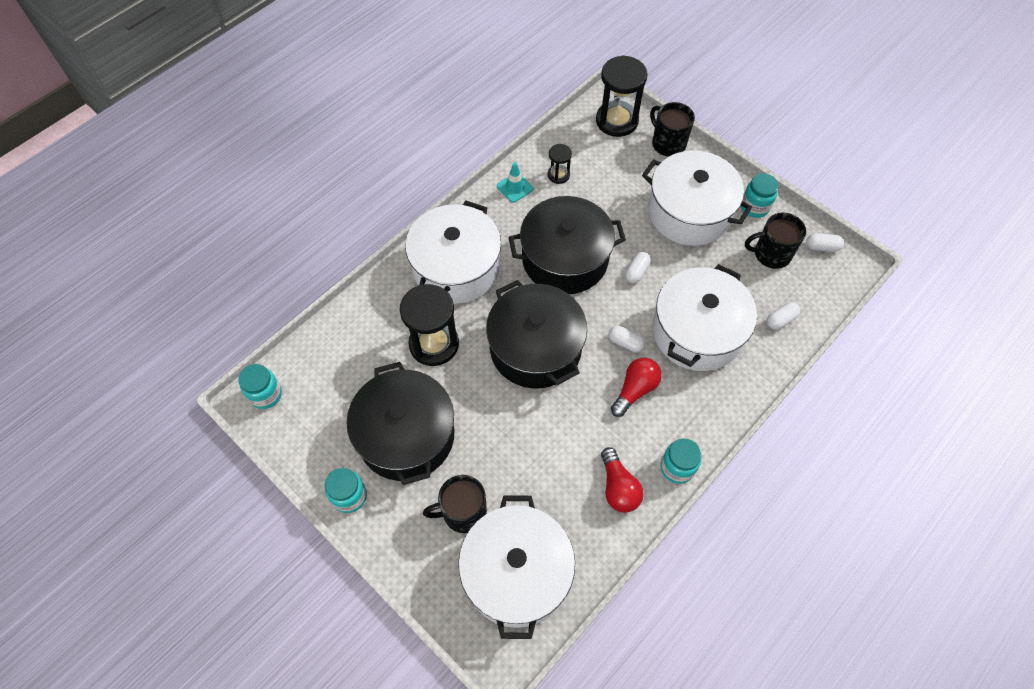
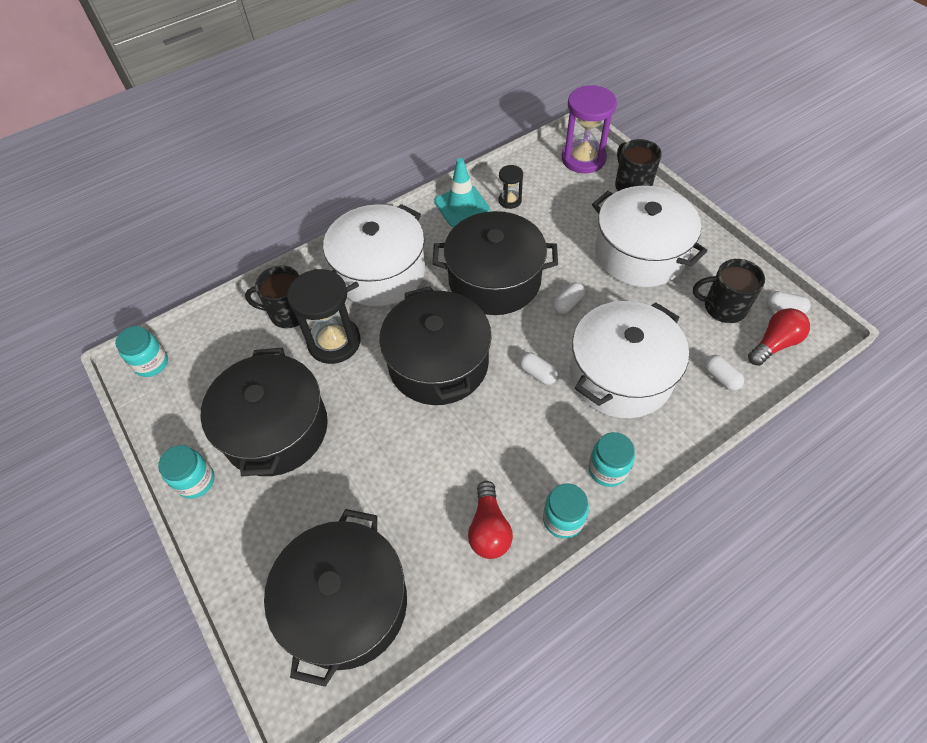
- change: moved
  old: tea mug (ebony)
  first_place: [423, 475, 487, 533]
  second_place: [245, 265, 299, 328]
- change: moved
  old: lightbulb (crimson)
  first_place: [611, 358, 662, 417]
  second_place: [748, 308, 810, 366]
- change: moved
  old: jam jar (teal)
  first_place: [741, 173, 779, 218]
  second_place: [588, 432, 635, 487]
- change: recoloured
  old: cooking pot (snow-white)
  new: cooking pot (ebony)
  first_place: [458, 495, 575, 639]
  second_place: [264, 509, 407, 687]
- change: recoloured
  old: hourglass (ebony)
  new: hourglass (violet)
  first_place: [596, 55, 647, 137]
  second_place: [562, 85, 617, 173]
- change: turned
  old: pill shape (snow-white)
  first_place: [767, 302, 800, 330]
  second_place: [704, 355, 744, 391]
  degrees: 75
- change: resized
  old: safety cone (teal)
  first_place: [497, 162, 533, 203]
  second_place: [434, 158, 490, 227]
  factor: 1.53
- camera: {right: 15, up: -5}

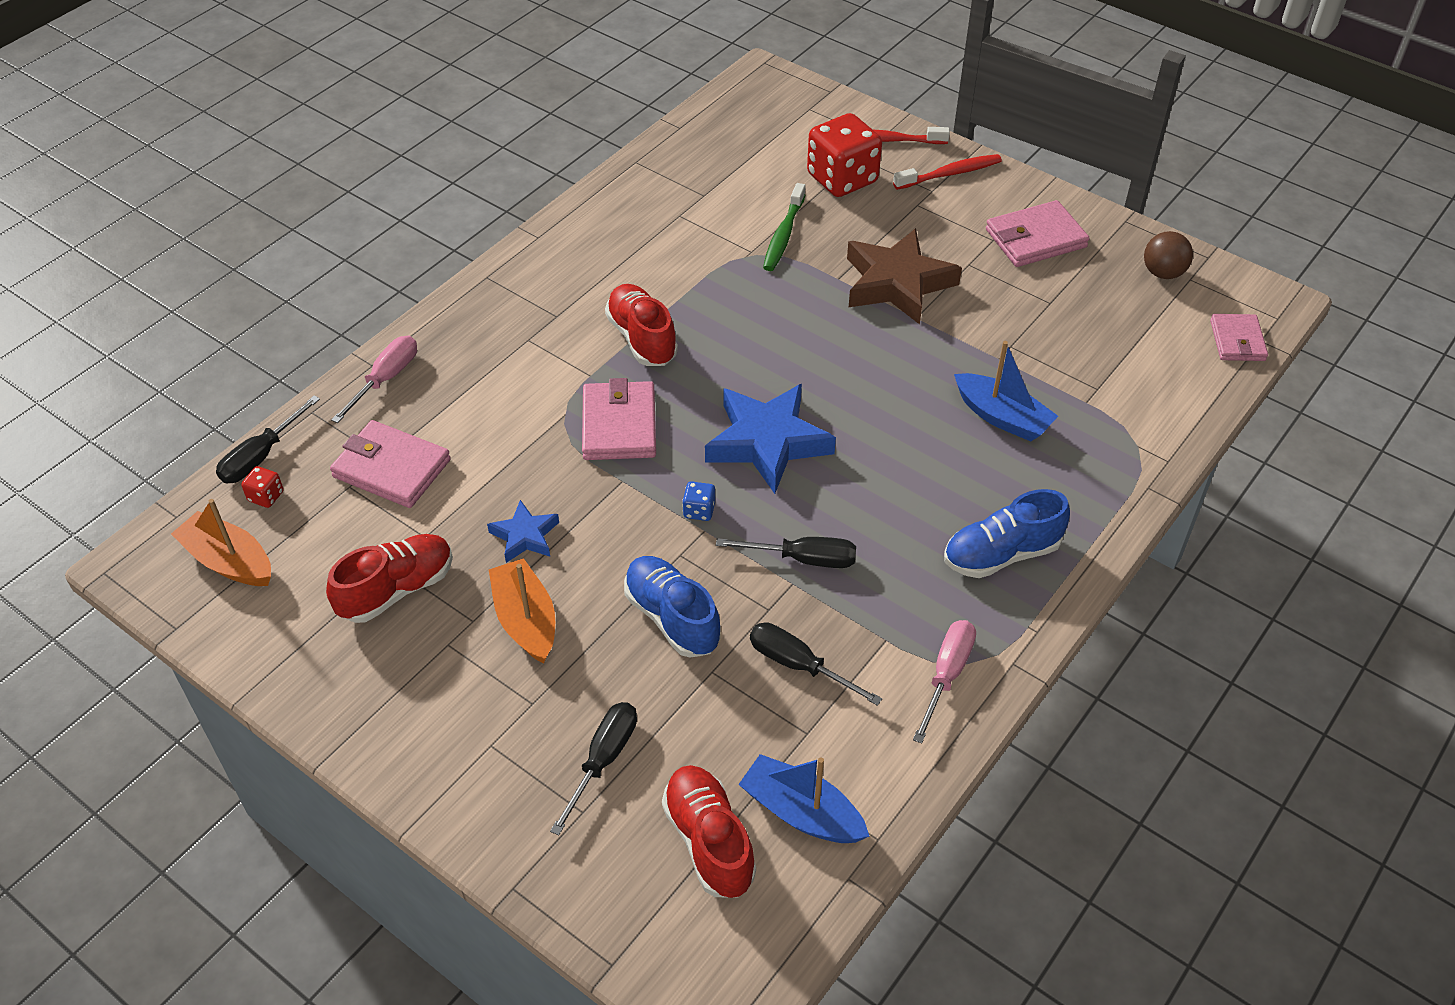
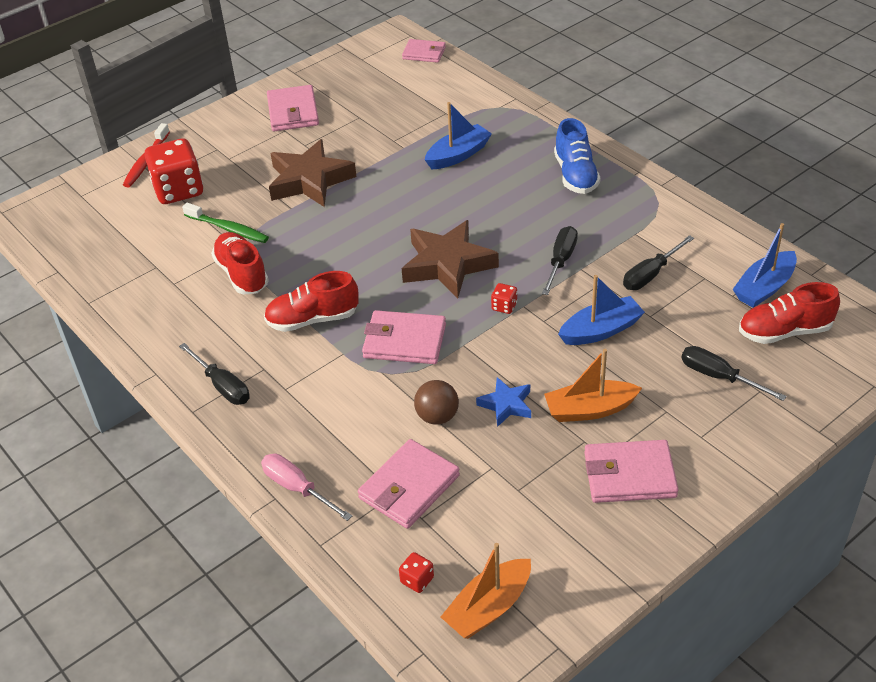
- change: removed
  old: tooth brush (crimson)
  first_place: [893, 154, 1002, 190]
- change: removed
  old: flat screwdriver (pink)
  first_place: [913, 620, 976, 743]
- change: added
  new: card wallet (pink)
  second_place: [584, 440, 678, 503]
- change: moved
  old: flat screwdriver (ebony)
  first_place: [216, 395, 320, 483]
  second_place: [179, 343, 250, 405]
- change: moved
  old: lace-up shoe (crimson)
  first_place: [326, 534, 453, 623]
  second_place: [211, 232, 269, 294]
- change: moved
  old: sphere (brown)
  first_place: [1144, 231, 1193, 279]
  second_place: [414, 380, 459, 425]
- change: replaced
  old: lace-up shoe (royal blue)
  new: boat (royal blue)
  first_place: [624, 556, 721, 658]
  second_place: [558, 275, 645, 345]
- change: recoloured
  old: dice (royal blue)
  new: dice (crimson)
  first_place: [682, 481, 715, 521]
  second_place: [491, 283, 517, 314]
- change: recoloured
  old: star shape (royal blue)
  new: star shape (brown)
  first_place: [705, 384, 836, 494]
  second_place: [402, 220, 499, 298]
- camera: {right: -75, up: -5}

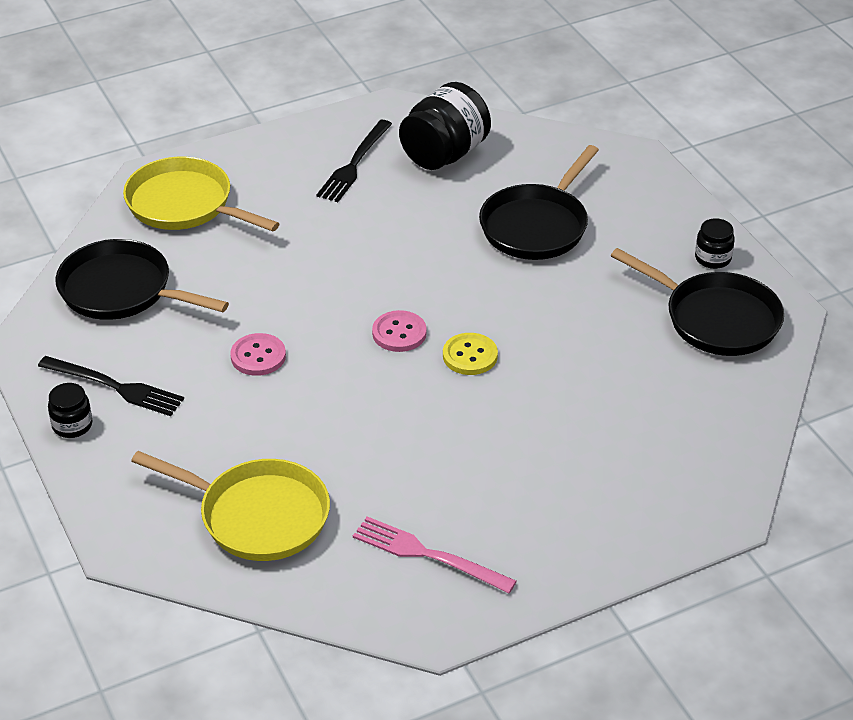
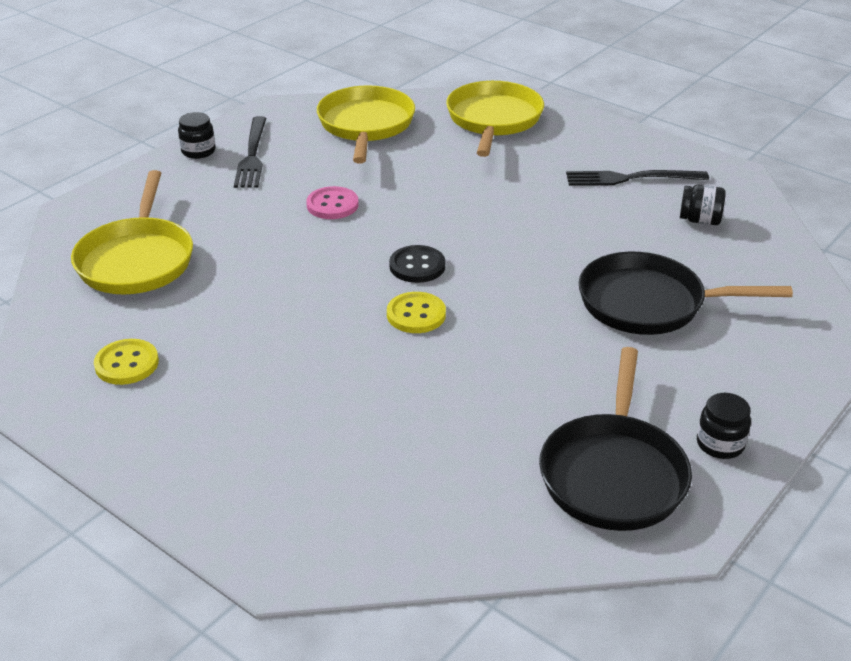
- change: replaced
  old: table fork (pink)
  new: shirt button (bright yellow)
  first_place: [353, 517, 517, 593]
  second_place: [94, 339, 159, 385]
- change: recoloured
  old: frying pan (ebony)
  new: frying pan (bright yellow)
  first_place: [56, 239, 229, 320]
  second_place: [317, 85, 415, 164]
- change: recoloured
  old: shirt button (pink)
  new: shirt button (ebony)
  first_place: [372, 310, 427, 352]
  second_place: [389, 245, 445, 283]
- change: resized
  old: jam jar (ebony)
  first_place: [399, 82, 491, 170]
  second_place: [680, 185, 726, 225]
  factor: 0.5
- camera: {right: 65, up: -5}

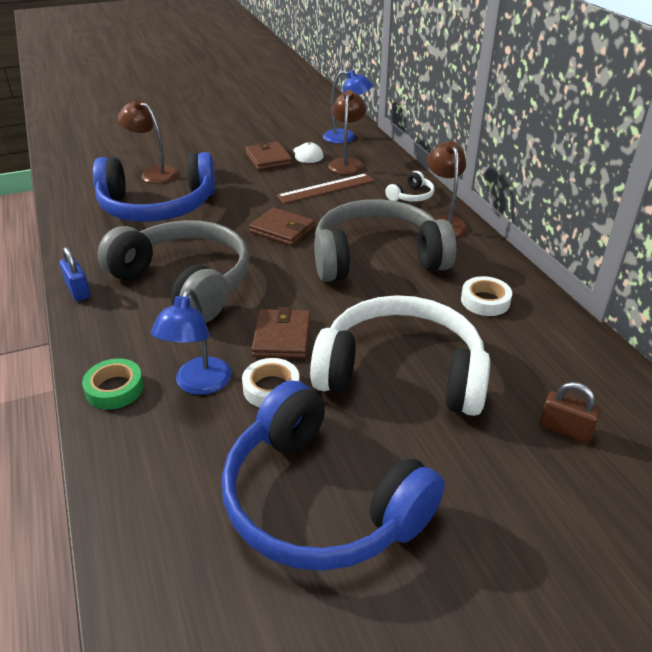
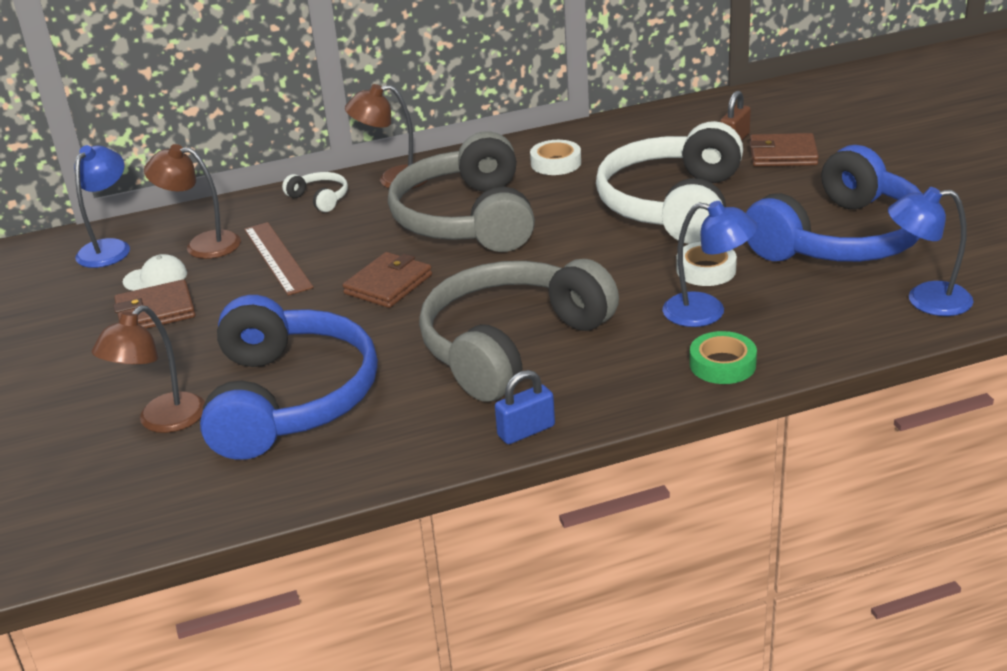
- change: added
  new: desk lamp (royal blue)
  second_place: [888, 187, 973, 316]
- change: moved
  old: card wallet (brown)
  first_place: [251, 307, 311, 359]
  second_place: [749, 133, 819, 167]
- camera: {right: -85, up: -5}

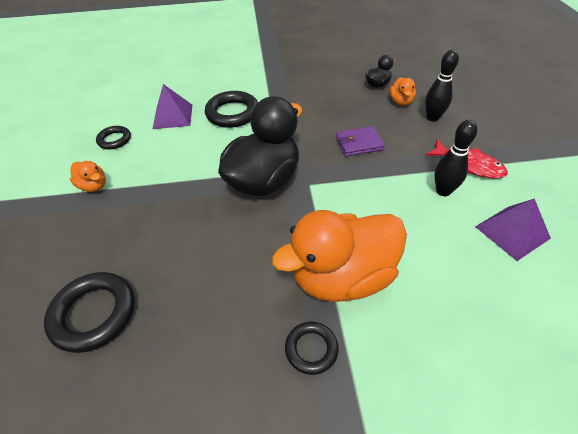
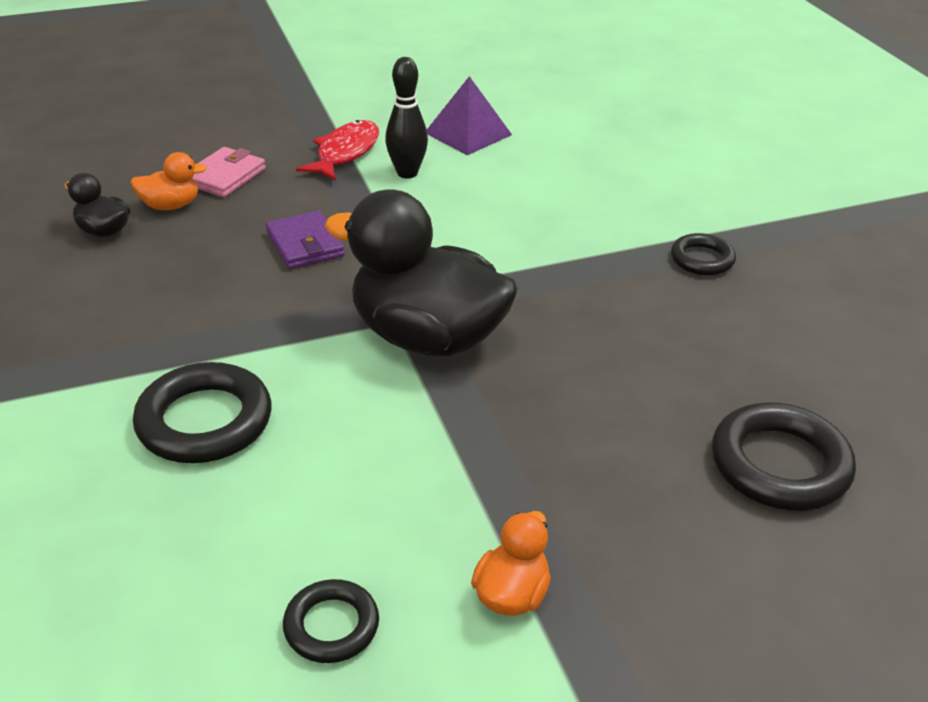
- change: removed
  old: solid pyramid (violet)
  first_place: [153, 84, 192, 129]
- change: removed
  old: duck (bright orange)
  first_place: [272, 210, 407, 302]
- change: replaced
  old: bowling pin (ebony)
  new: card wallet (pink)
  first_place: [425, 50, 459, 122]
  second_place: [192, 147, 266, 197]
- camera: {right: -105, up: -10}

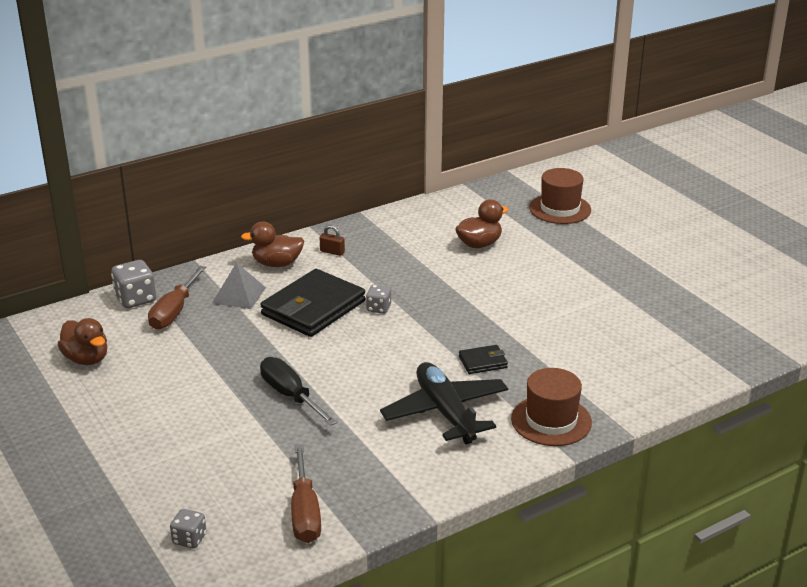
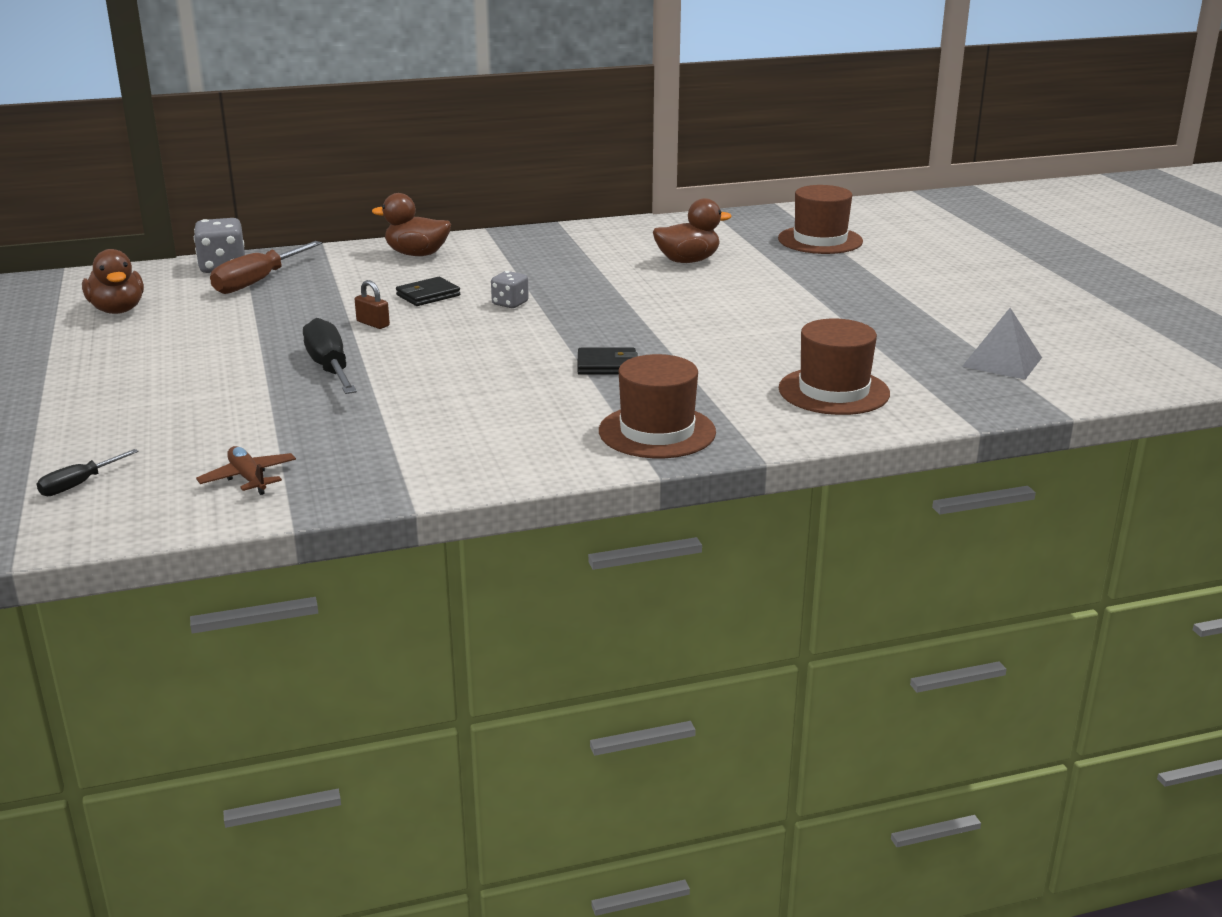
- change: removed
  old: toy plane (ebony)
  first_place: [380, 362, 508, 444]
- change: added
  new: tall hat (brown)
  second_place: [779, 319, 890, 415]
- change: moved
  old: solid pyramid (grey)
  first_place: [212, 262, 266, 309]
  second_place: [962, 308, 1042, 380]
- change: moved
  old: lock (brown)
  first_place: [320, 225, 345, 256]
  second_place: [355, 280, 390, 329]
- change: replaced
  old: dice (grey)
  new: flat screwdriver (ebony)
  first_place: [170, 509, 206, 548]
  second_place: [37, 449, 139, 496]
- change: replaced
  old: flat screwdriver (brown)
  new: toy plane (brown)
  first_place: [291, 444, 321, 543]
  second_place: [196, 446, 296, 495]
- change: resized
  old: card wallet (ebony)
  first_place: [260, 269, 365, 337]
  second_place: [396, 277, 460, 306]
  factor: 0.46
- camera: {right: 15, up: -5}

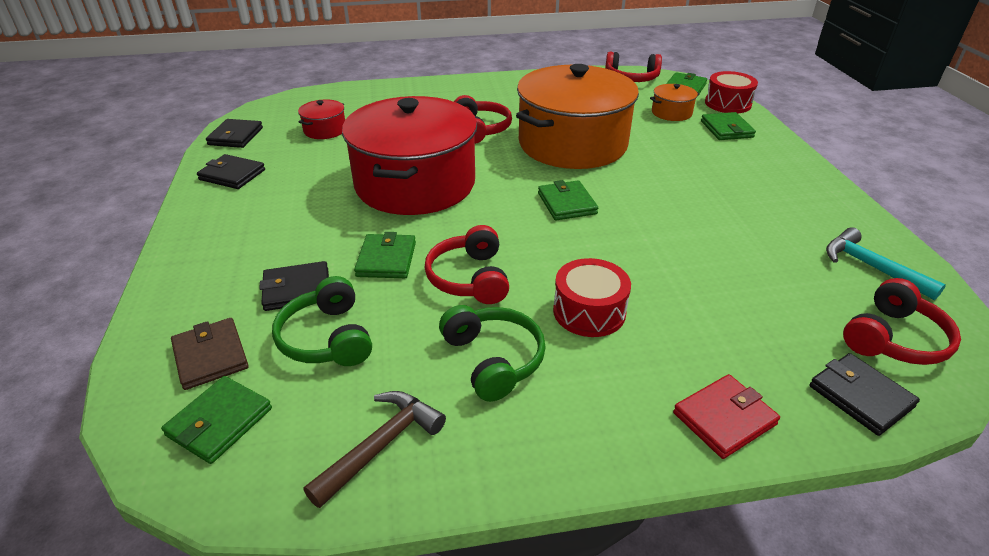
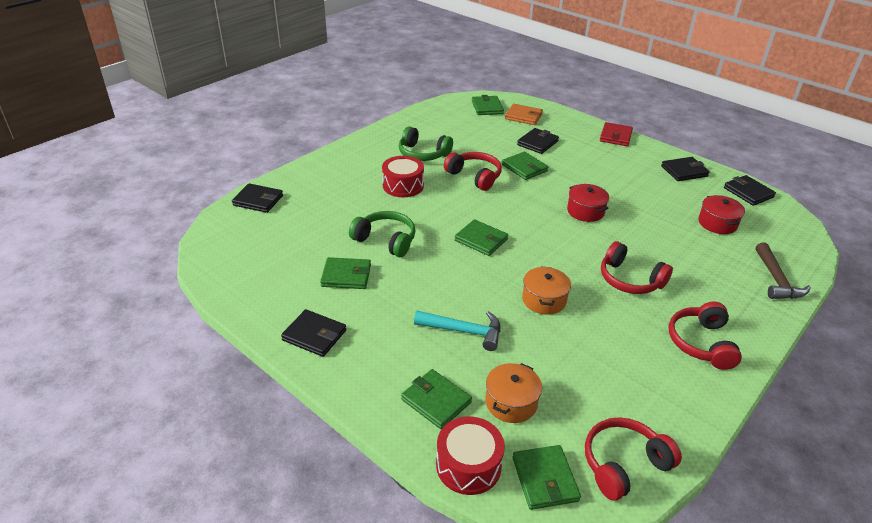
- change: added
  new: card wallet (ebony)
  second_place: [281, 309, 346, 357]
- change: added
  new: card wallet (leaf-green)
  second_place: [320, 257, 371, 289]
- change: moved
  old: headset (leaf-green)
  first_place: [272, 276, 372, 366]
  second_place: [349, 211, 415, 257]
- change: moved
  old: hammer (brown)
  first_place: [304, 391, 446, 508]
  second_place: [756, 242, 811, 299]
- change: moved
  old: card wallet (crimson)
  first_place: [673, 374, 780, 459]
  second_place: [600, 122, 633, 146]
- change: moved
  old: hammer (teal)
  first_place: [826, 227, 946, 300]
  second_place: [414, 311, 500, 351]
- change: moved
  old: headset (crimson)
  first_place: [843, 278, 961, 365]
  second_place: [669, 302, 742, 370]
- change: recoloured
  old: card wallet (brown)
  new: card wallet (bright orange)
  first_place: [171, 318, 249, 390]
  second_place: [505, 104, 543, 125]
- change: resized
  old: cooking pot (crimson)
  first_place: [342, 96, 477, 215]
  second_place: [567, 184, 609, 222]
  factor: 0.4
- change: resized
  old: cooking pot (bright orange)
  first_place: [516, 64, 639, 169]
  second_place: [522, 266, 571, 315]
  factor: 0.4
- camera: {right: 140, up: 0}

